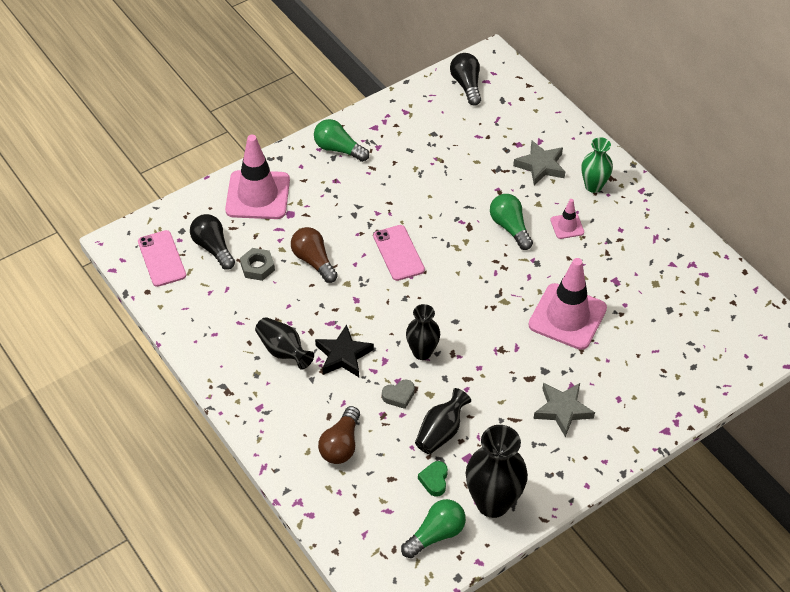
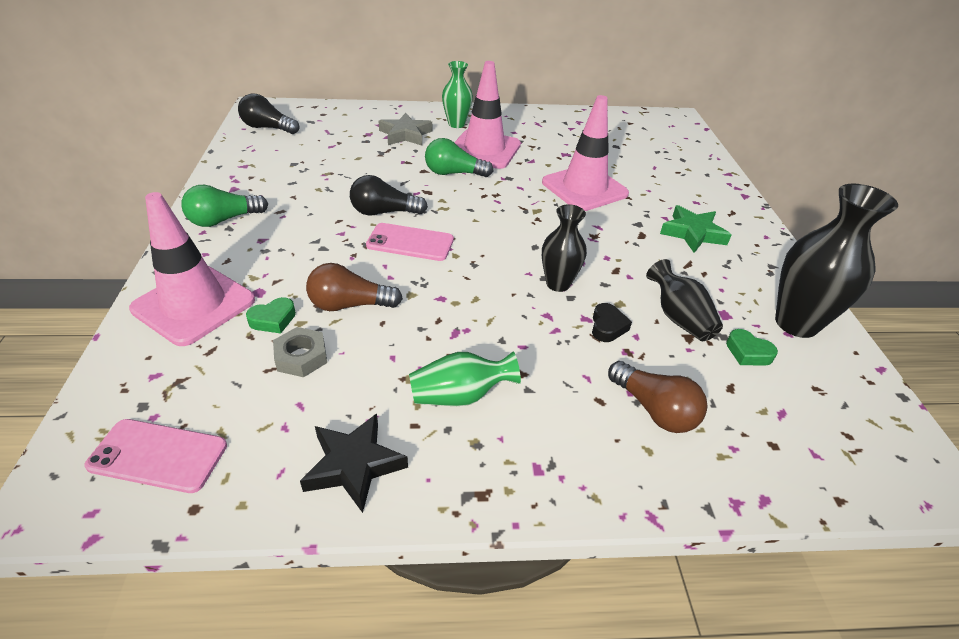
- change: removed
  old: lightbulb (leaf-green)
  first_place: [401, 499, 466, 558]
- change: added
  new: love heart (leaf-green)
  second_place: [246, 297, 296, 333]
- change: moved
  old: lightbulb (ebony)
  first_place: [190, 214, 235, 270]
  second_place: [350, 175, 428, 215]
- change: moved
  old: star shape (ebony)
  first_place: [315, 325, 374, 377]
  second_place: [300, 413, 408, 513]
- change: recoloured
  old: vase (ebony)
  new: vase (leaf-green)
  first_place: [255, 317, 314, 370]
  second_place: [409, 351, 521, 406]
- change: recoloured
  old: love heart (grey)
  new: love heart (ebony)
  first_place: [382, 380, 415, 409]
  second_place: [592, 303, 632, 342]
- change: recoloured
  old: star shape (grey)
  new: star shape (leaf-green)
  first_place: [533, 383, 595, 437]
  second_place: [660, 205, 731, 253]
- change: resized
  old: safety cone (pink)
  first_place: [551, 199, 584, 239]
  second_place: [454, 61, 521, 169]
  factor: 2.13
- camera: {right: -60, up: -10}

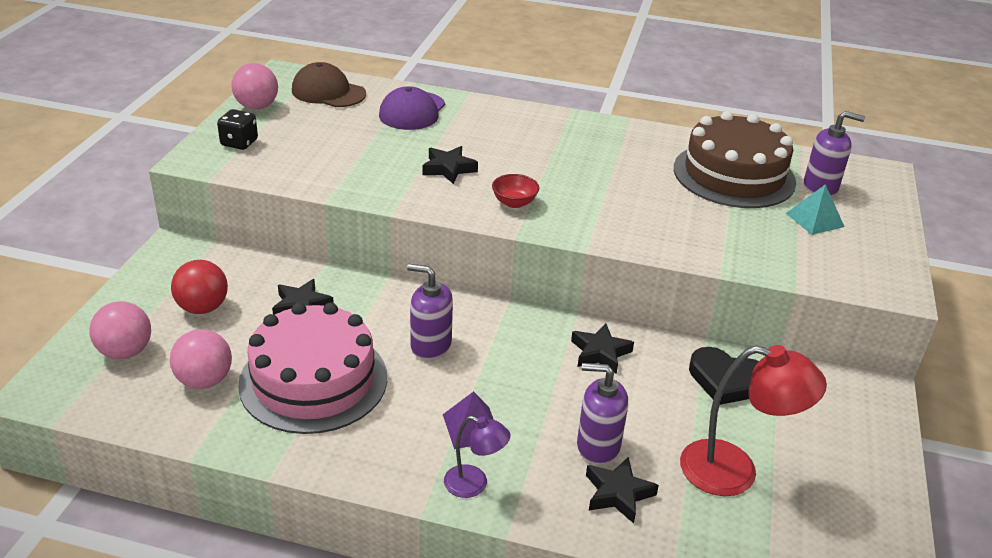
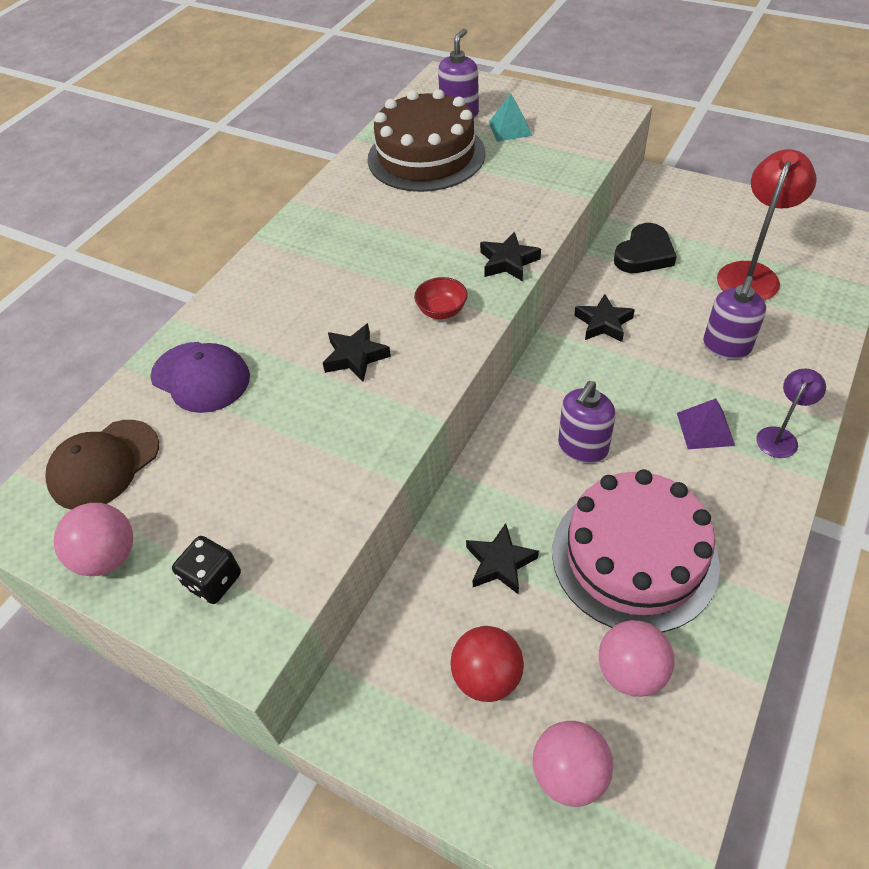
- change: moved
  old: star shape (ebony)
  first_place: [586, 457, 659, 524]
  second_place: [480, 232, 541, 281]
- camera: {right: -70, up: 15}

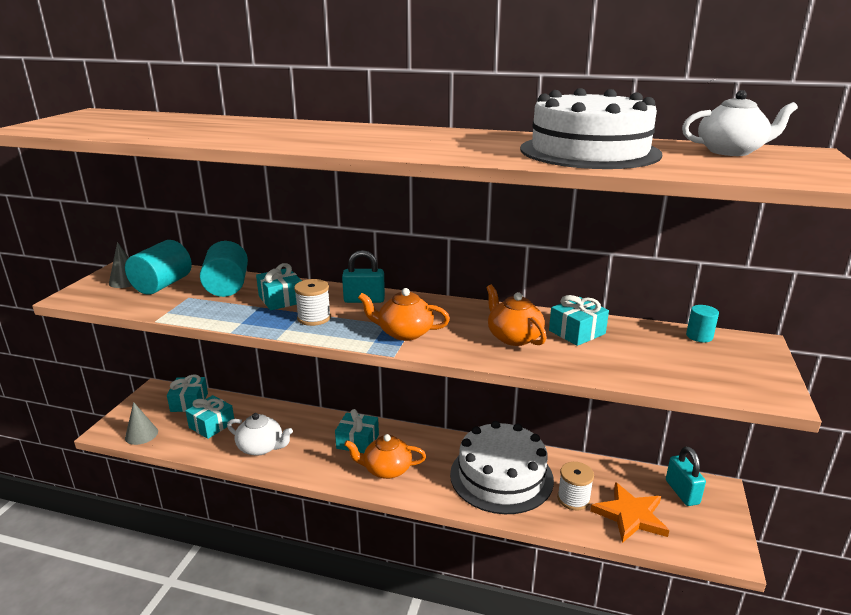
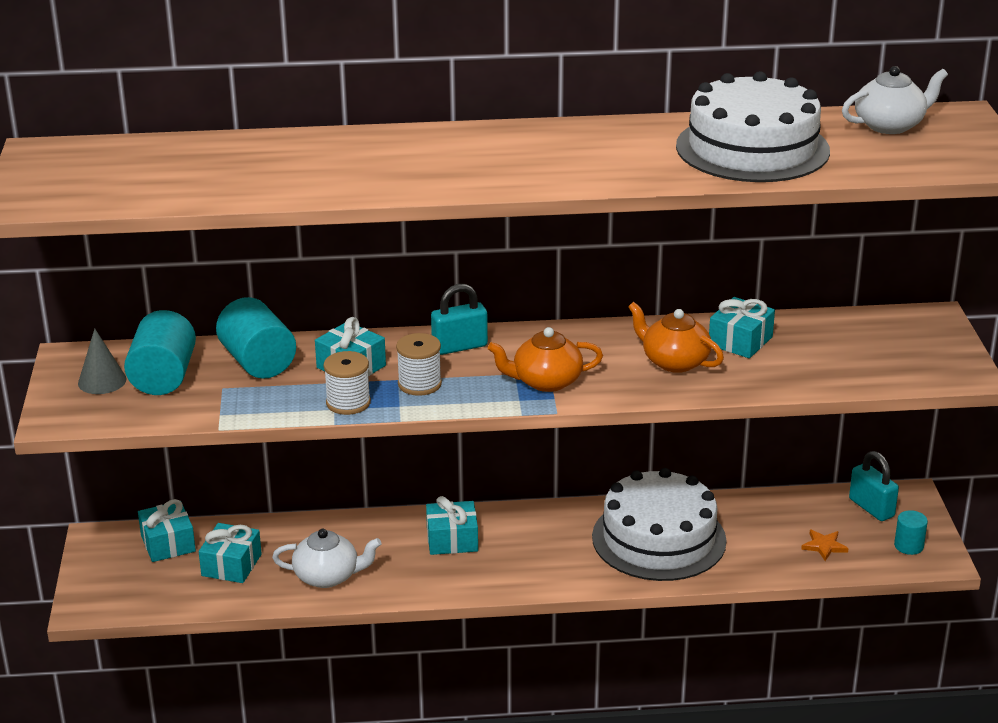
- change: removed
  old: cone (grey)
  first_place: [125, 402, 158, 445]
- change: removed
  old: teapot (bright orange)
  first_place: [344, 434, 426, 479]
- change: moved
  old: bobbin (snow-white)
  first_place: [557, 462, 594, 511]
  second_place: [323, 351, 371, 415]
- change: moved
  old: solid cylinder (teal)
  first_place: [686, 305, 719, 342]
  second_place: [894, 510, 928, 555]
- change: resized
  old: star shape (bright orange)
  first_place: [590, 482, 670, 543]
  second_place: [801, 530, 849, 561]
  factor: 0.51
- camera: {right: -20, up: 5}

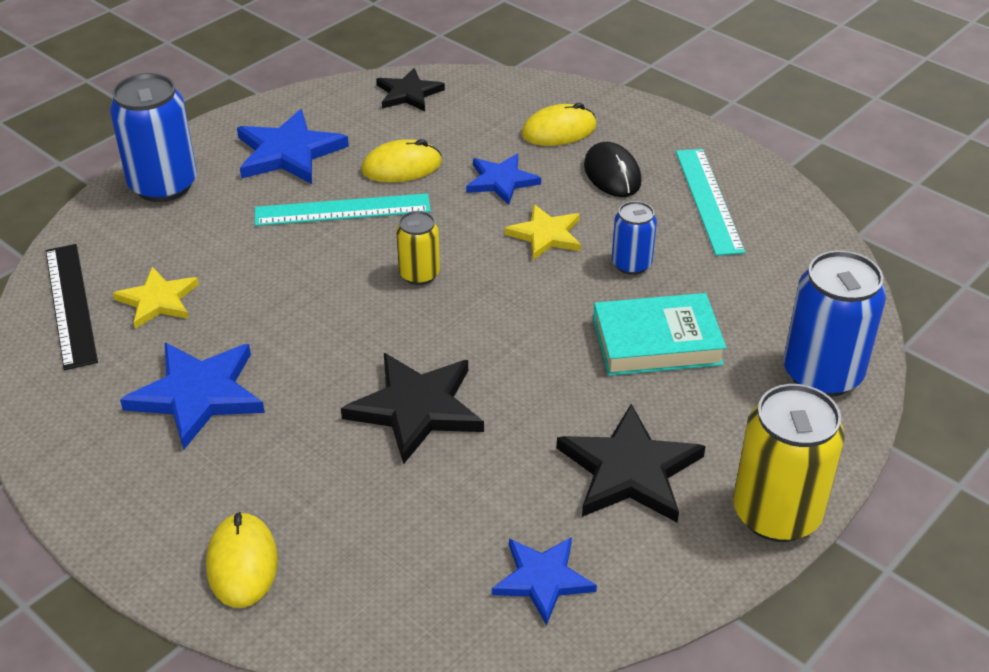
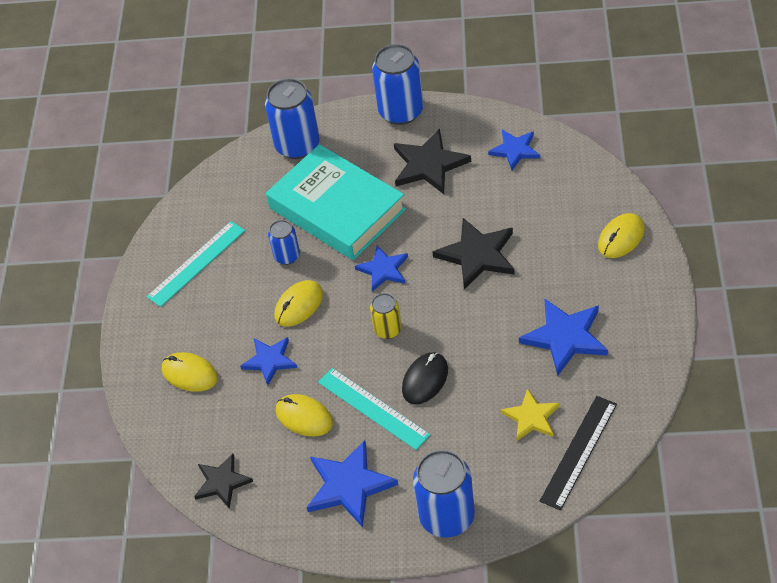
- change: added
  new: star shape (royal blue)
  second_place: [355, 245, 408, 292]
- change: moved
  old: PC mouse (ebony)
  first_place: [584, 142, 642, 197]
  second_place: [402, 352, 448, 404]
- change: replaced
  old: star shape (bright yellow)
  new: PC mouse (bright yellow)
  first_place: [504, 204, 581, 260]
  second_place: [274, 280, 323, 327]
- change: recoloured
  old: tin (bright yellow)
  new: tin (royal blue)
  first_place: [733, 384, 845, 542]
  second_place: [372, 44, 424, 125]
- change: resized
  old: book (teal)
  first_place: [593, 293, 726, 376]
  second_place: [266, 144, 406, 260]
  factor: 1.62
- camera: {right: -125, up: 10}

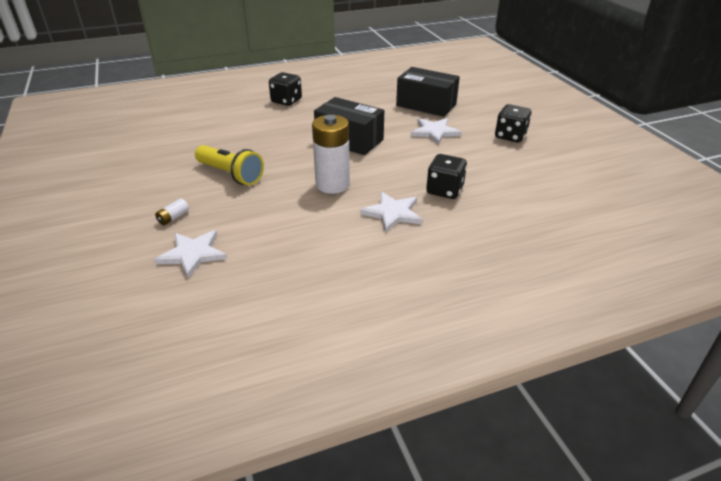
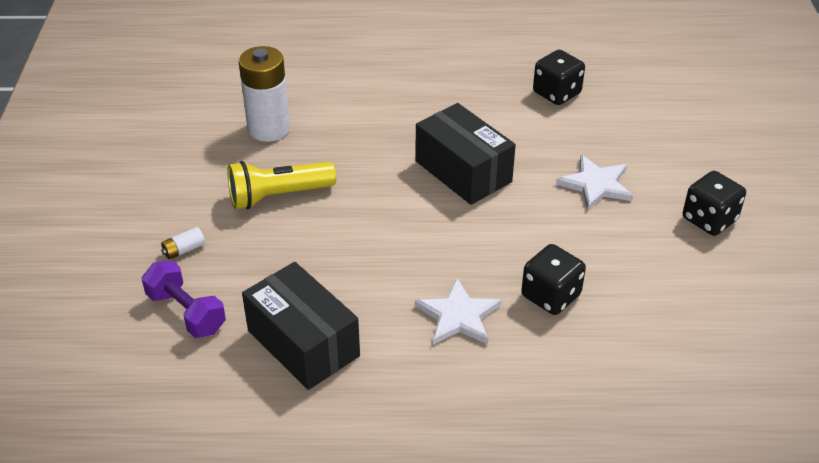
- change: moved
  old: dice (ebony)
  first_place: [269, 72, 302, 106]
  second_place: [533, 50, 585, 105]
- change: moved
  old: power cell (snow-white)
  first_place: [312, 115, 350, 194]
  second_place: [239, 46, 290, 142]
- change: moved
  old: parcel (ebony)
  first_place: [396, 67, 460, 117]
  second_place: [242, 262, 360, 390]
- change: replaced
  old: star shape (snow-white)
  new: hand weight (violet)
  first_place: [154, 230, 227, 279]
  second_place: [142, 260, 226, 338]
- change: turned
  old: pocket torch (bright yellow)
  first_place: [195, 145, 264, 185]
  second_place: [228, 161, 336, 209]
  degrees: 105
- camera: {right: 20, up: 5}

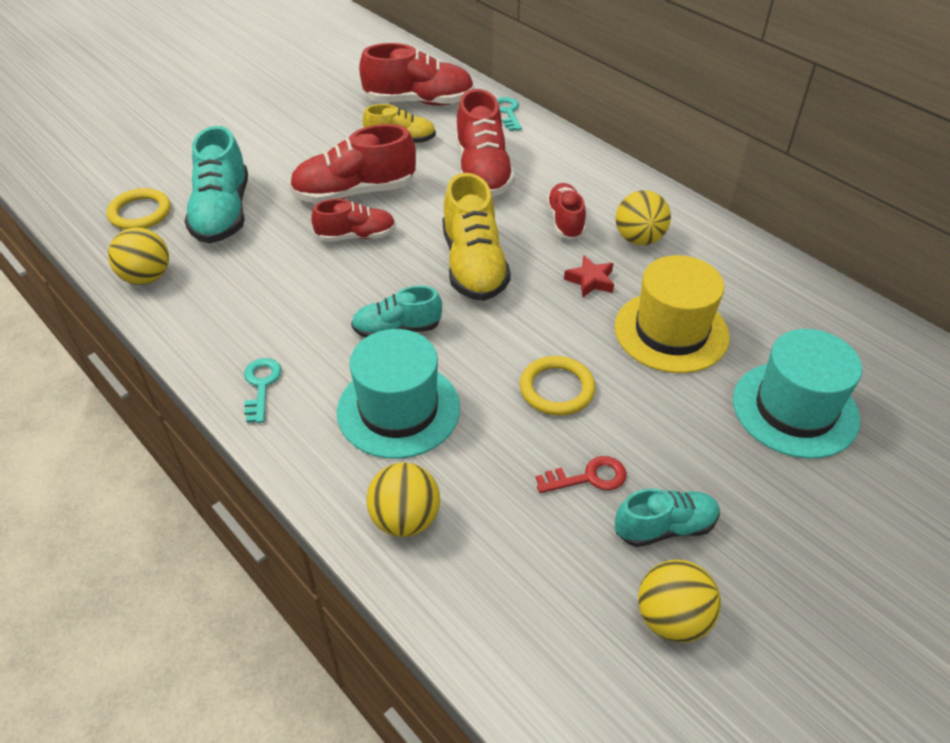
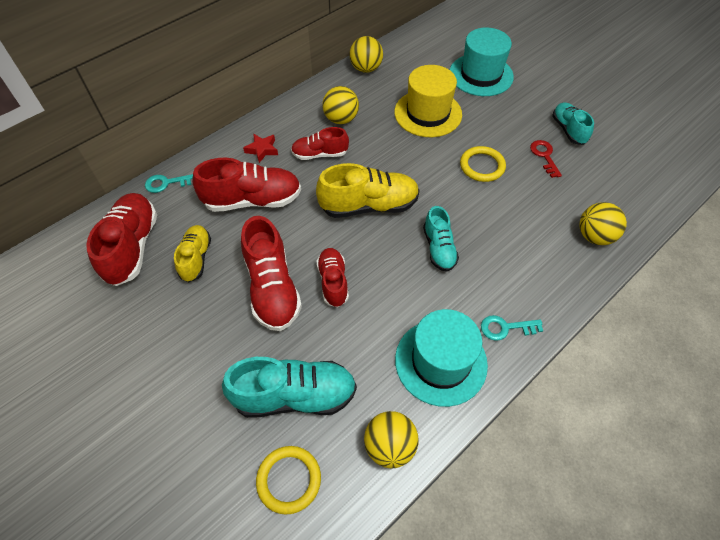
- change: moved
  old: tall hat (teal)
  first_place: [337, 329, 460, 459]
  second_place: [395, 309, 488, 407]
- change: moved
  old: star shape (crimson)
  first_place: [564, 255, 614, 298]
  second_place: [243, 134, 278, 163]
- change: moved
  old: sphere (bright yellow)
  first_place: [638, 559, 721, 643]
  second_place: [349, 36, 383, 73]
- camera: {right: -90, up: 10}

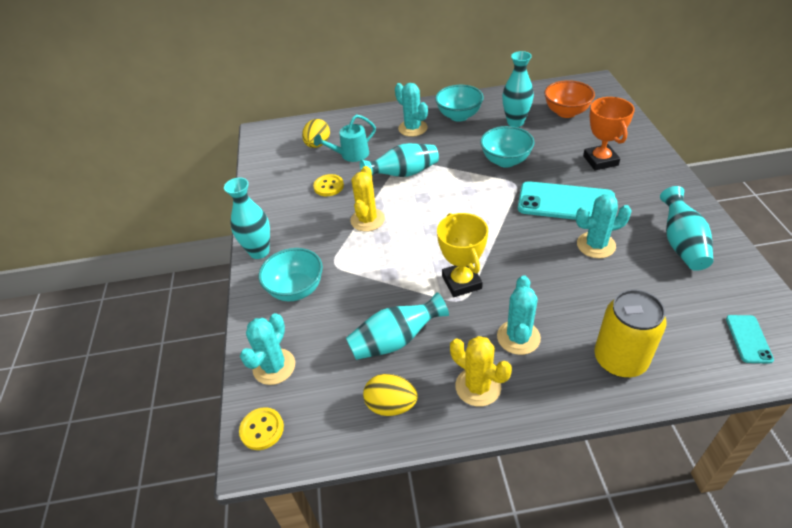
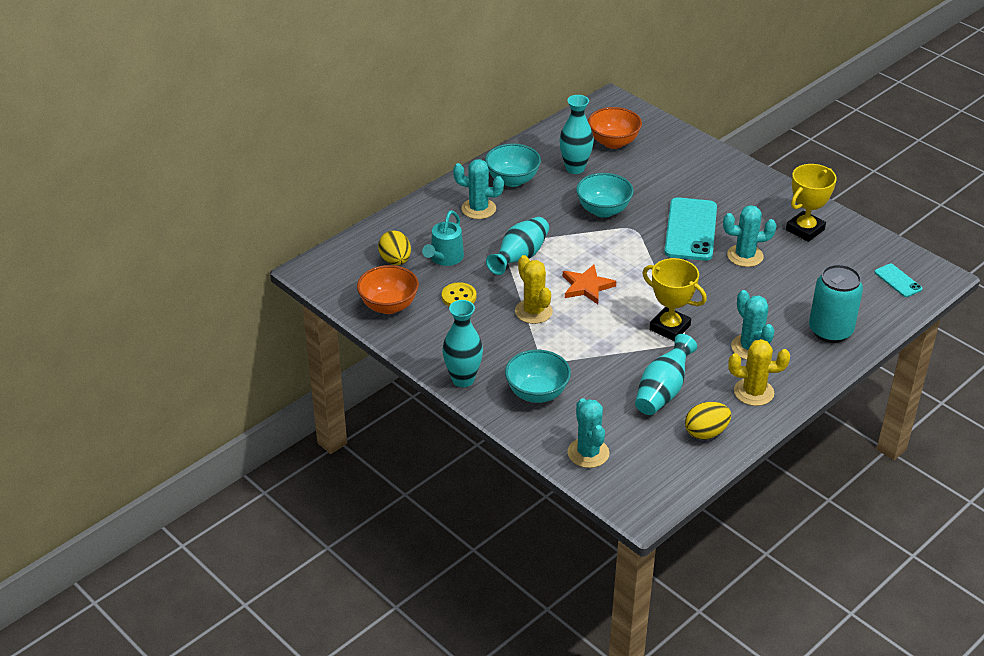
- change: removed
  old: shirt button (bright yellow)
  first_place: [239, 407, 284, 450]
- change: removed
  old: award cup (bright orange)
  first_place: [583, 97, 635, 171]
- change: added
  new: serving bowl (bright orange)
  second_place: [357, 265, 419, 314]
- change: added
  new: star shape (bright orange)
  second_place: [563, 264, 616, 304]
- change: replaced
  old: vase (teal)
  new: award cup (bright yellow)
  first_place: [660, 186, 713, 271]
  second_place: [786, 164, 837, 242]
- change: recoloured
  old: tin (bright yellow)
  new: tin (teal)
  first_place: [594, 289, 666, 378]
  second_place: [809, 264, 863, 343]
- change: turned
  old: smartphone (teal)
  first_place: [518, 181, 615, 220]
  second_place: [664, 197, 717, 261]
  degrees: -60
- change: turned
  old: saguaro cactus (teal)
  first_place: [576, 194, 632, 258]
  second_place: [723, 205, 776, 267]
  degrees: 45
- camera: {right: -40, up: -5}

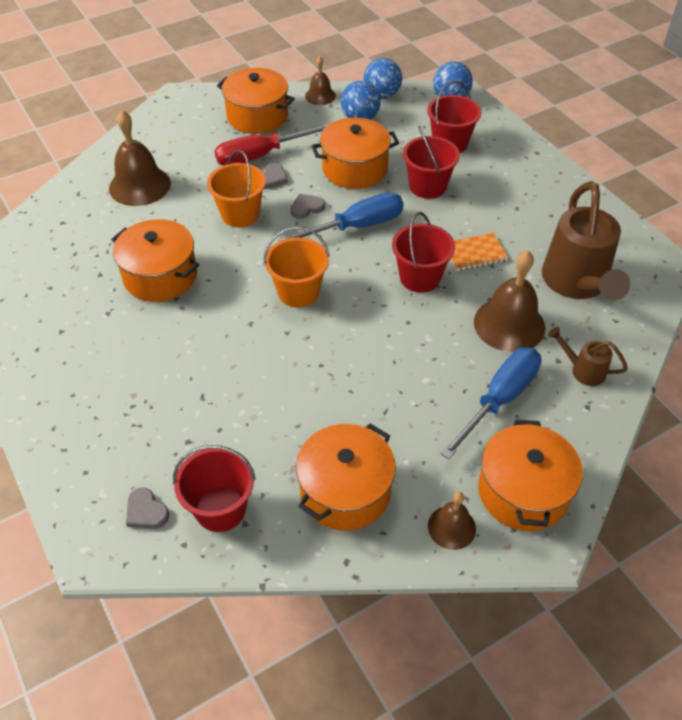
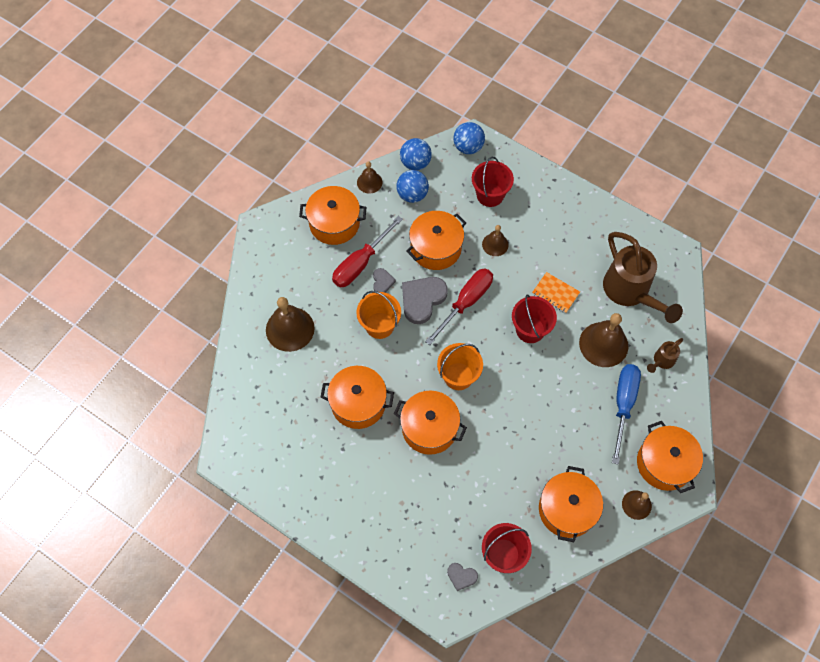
- change: added
  new: cooking pot (bright orange)
  second_place: [394, 391, 467, 455]
- change: replaced
  old: sand bucket (crimson)
  new: bell (brown)
  first_place: [403, 126, 460, 199]
  second_place: [482, 225, 508, 256]
- change: recoloured
  old: flat screwdriver (royal blue)
  new: flat screwdriver (crimson)
  first_place: [278, 192, 403, 241]
  second_place: [425, 269, 493, 345]
- change: turned
  old: notepad (bright orange)
  first_place: [451, 233, 508, 271]
  second_place: [532, 272, 580, 313]
  degrees: 75
- change: turned
  old: sprinkling can (brown)
  first_place: [548, 327, 628, 386]
  second_place: [647, 338, 683, 373]
  degrees: -45
- change: resized
  old: love heart (grey)
  first_place: [291, 194, 325, 219]
  second_place: [402, 277, 448, 324]
  factor: 1.94
- camera: {right: -25, up: 15}

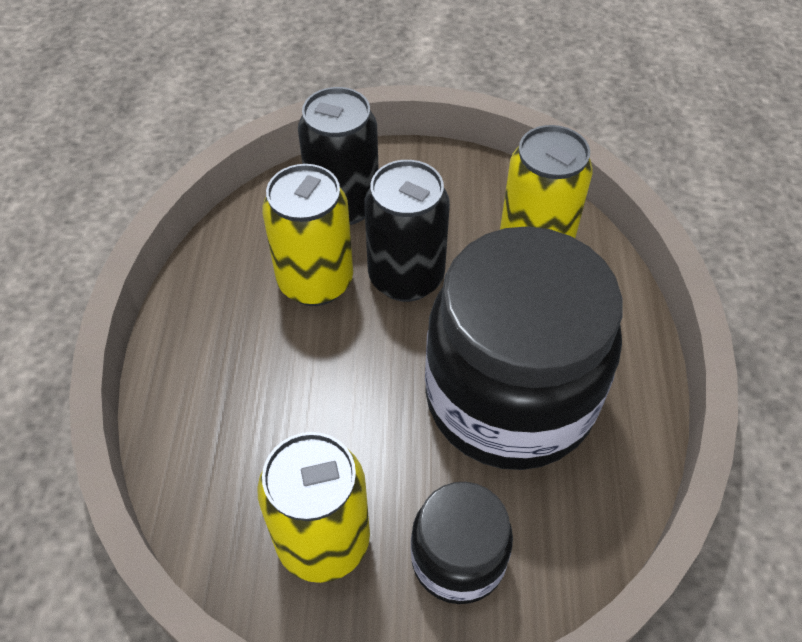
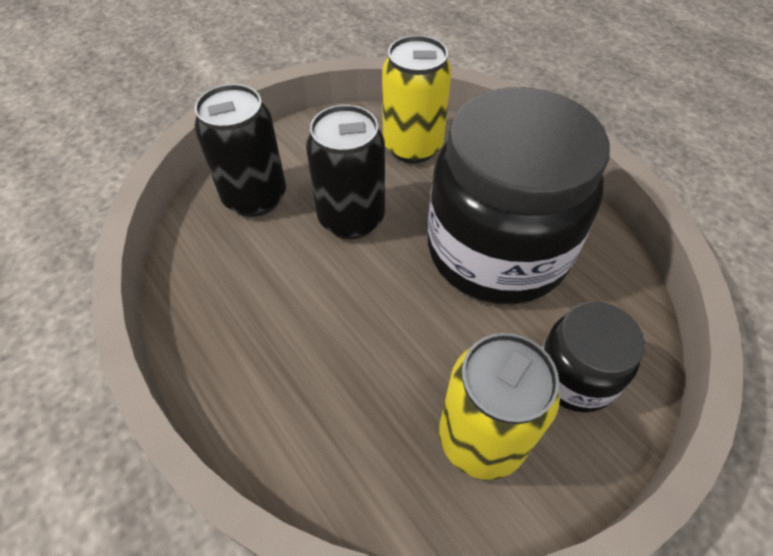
- change: removed
  old: tin (bright yellow)
  first_place: [262, 164, 353, 306]
- camera: {right: -40, up: 0}

